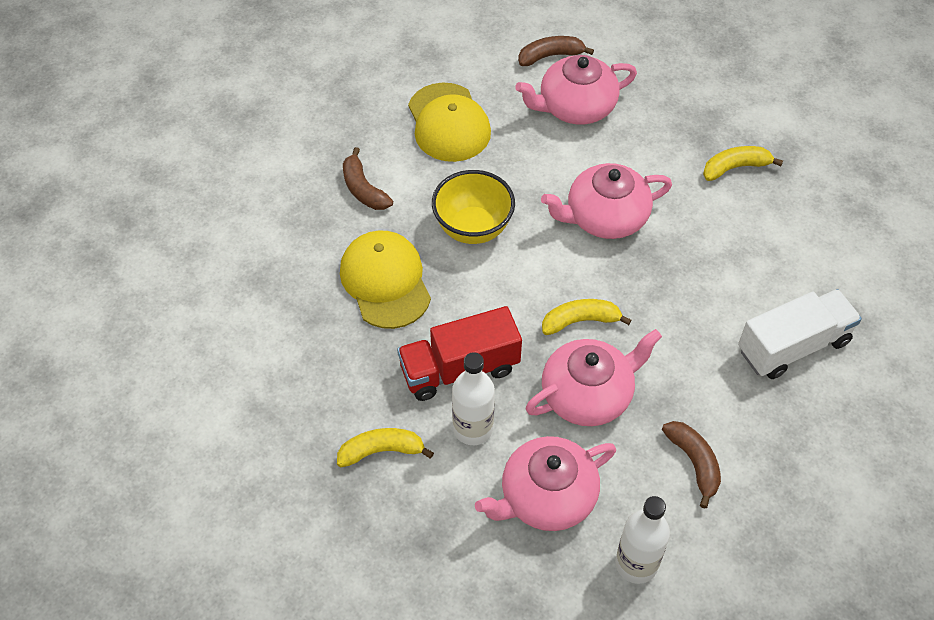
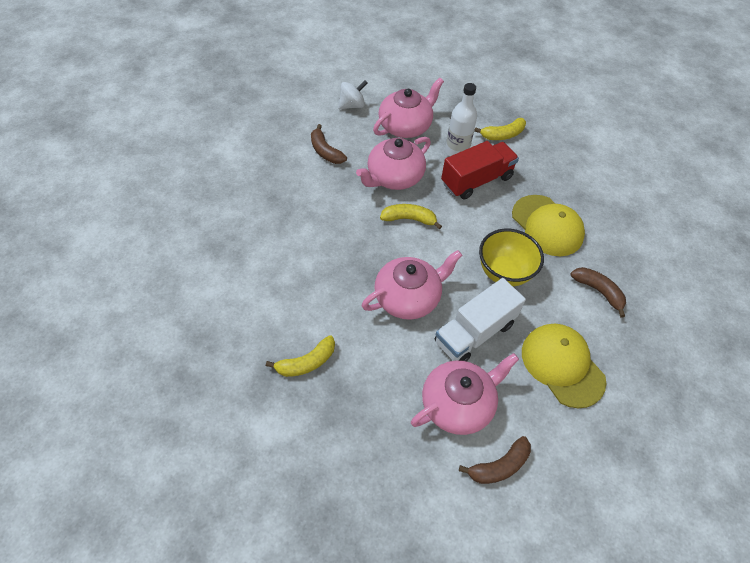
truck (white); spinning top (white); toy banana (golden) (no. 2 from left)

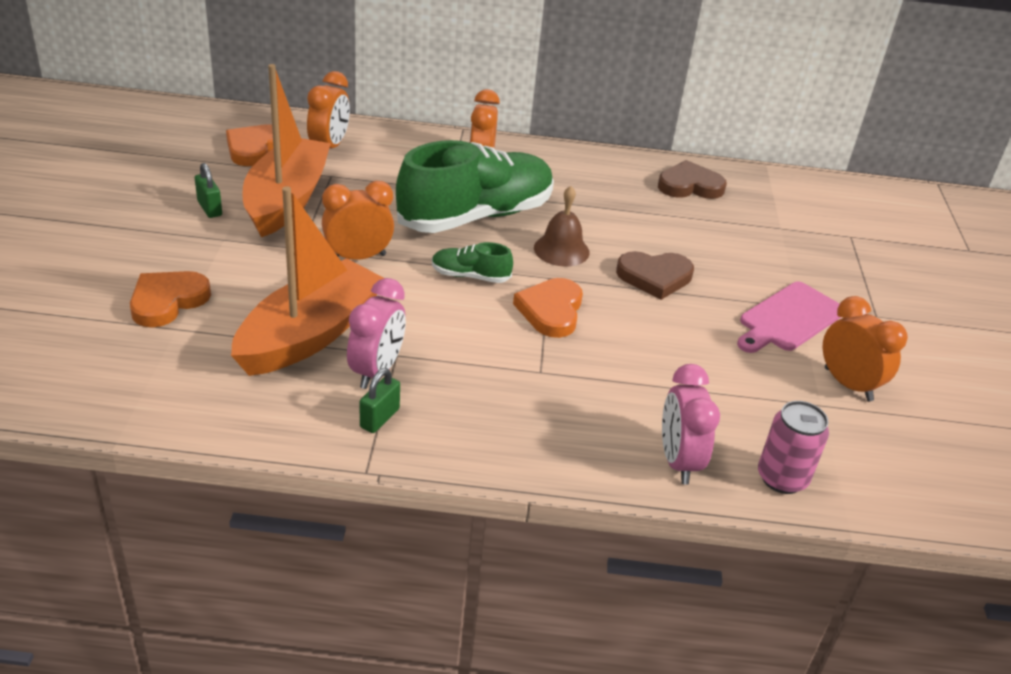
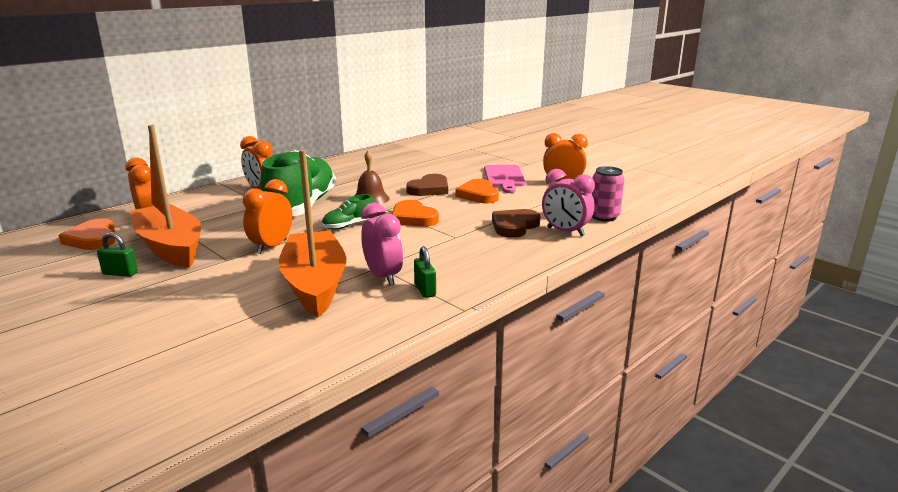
heart (orange) (no. 3 from left); heart (brown) (no. 2 from left)

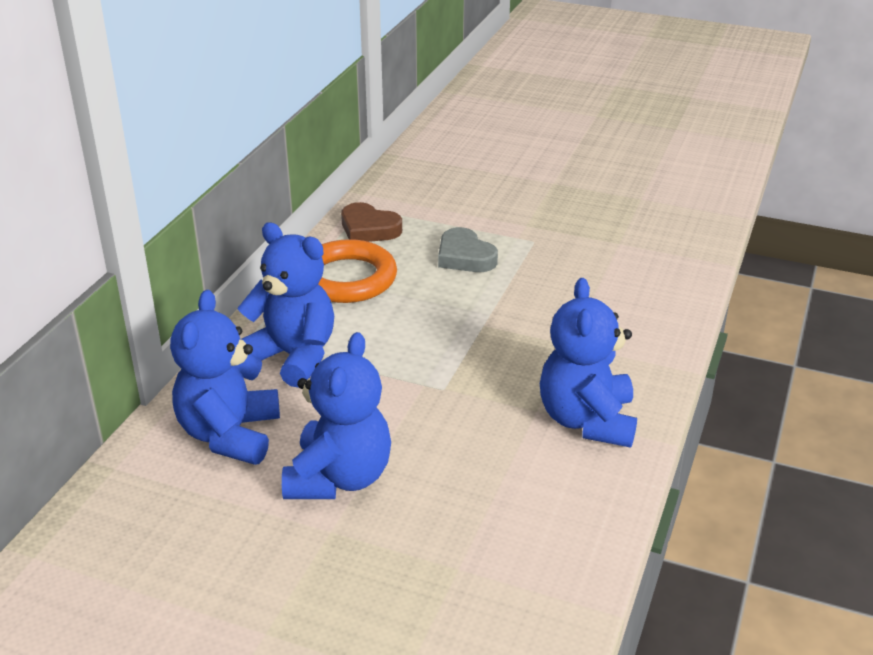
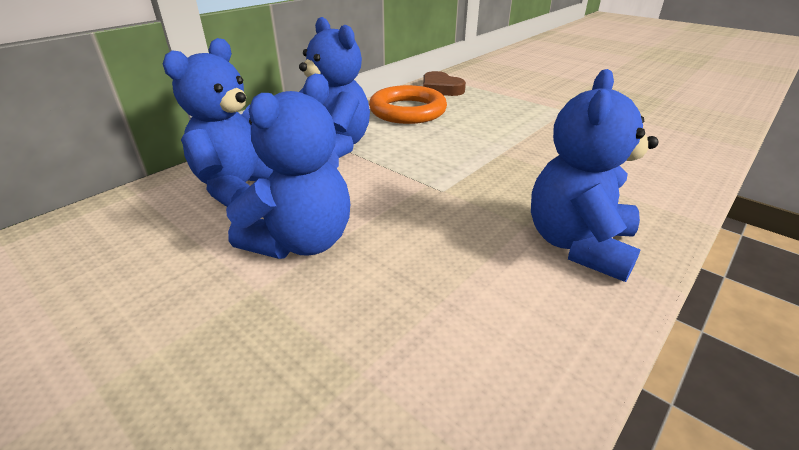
heart (gray)

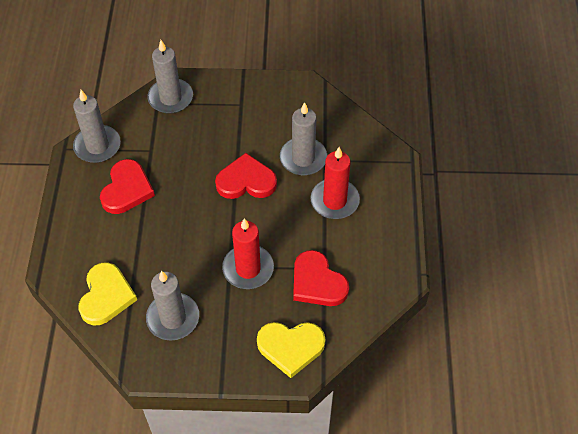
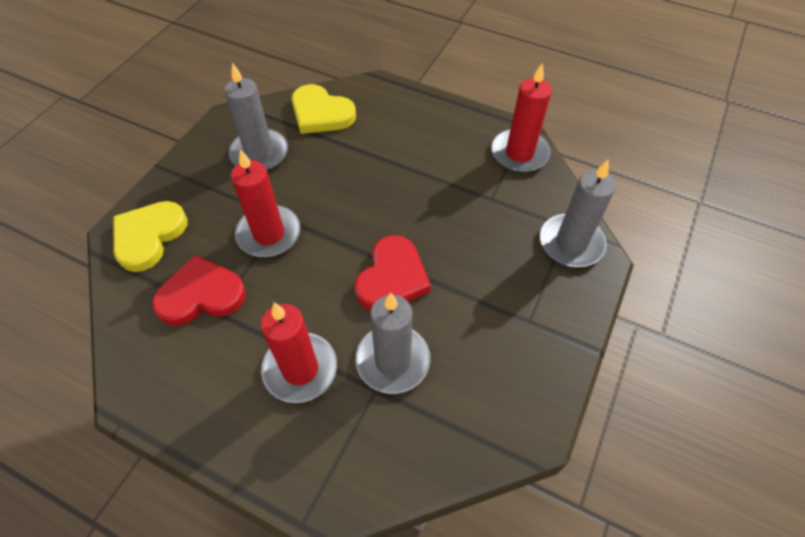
heart (crimson) (no. 1 from left in the first image); candle (crimson) (no. 3 from left)

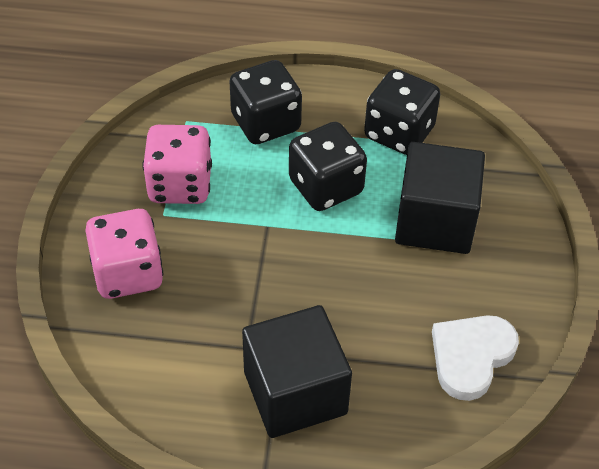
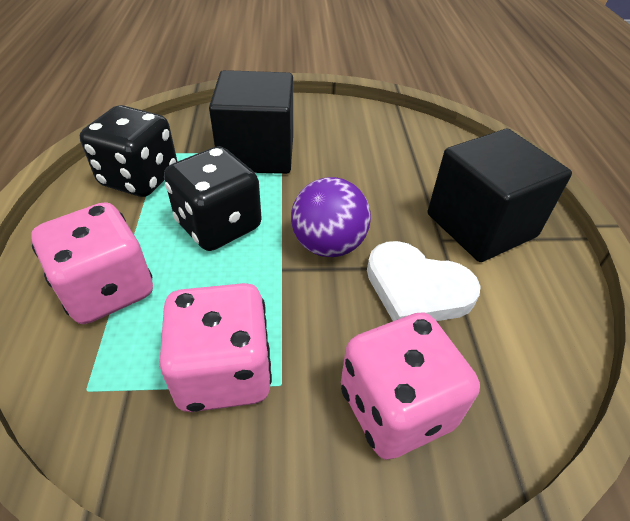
play ball (violet); heart (white); dice (rose-pink) (no. 1 from left)

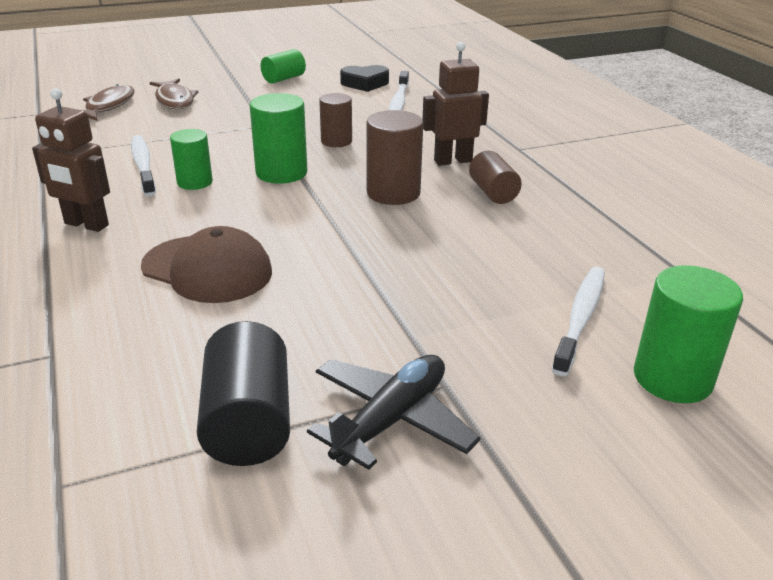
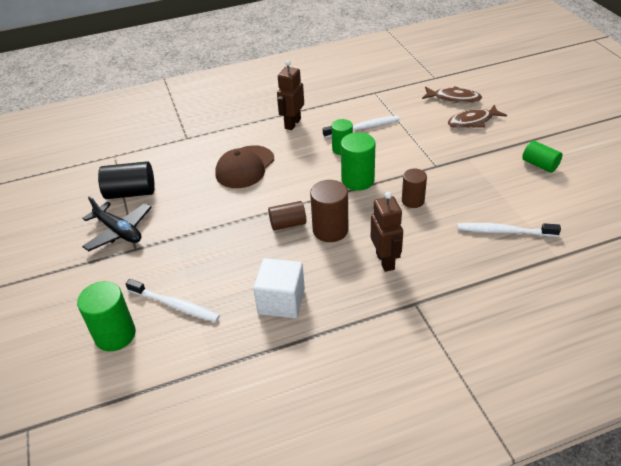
heart (black); block (white); solid cylinder (brown) (no. 1 from left)

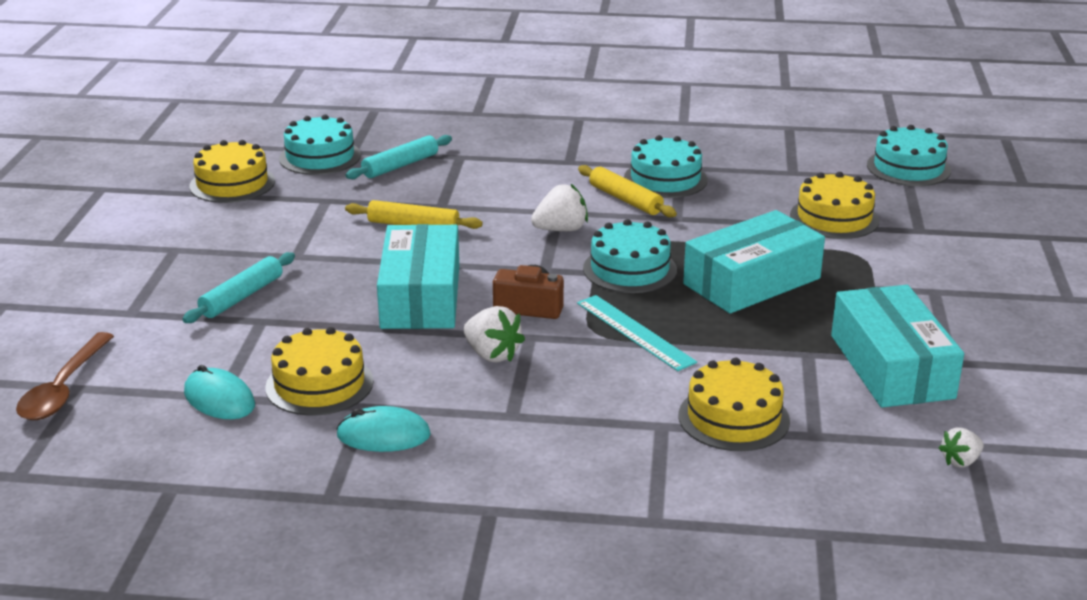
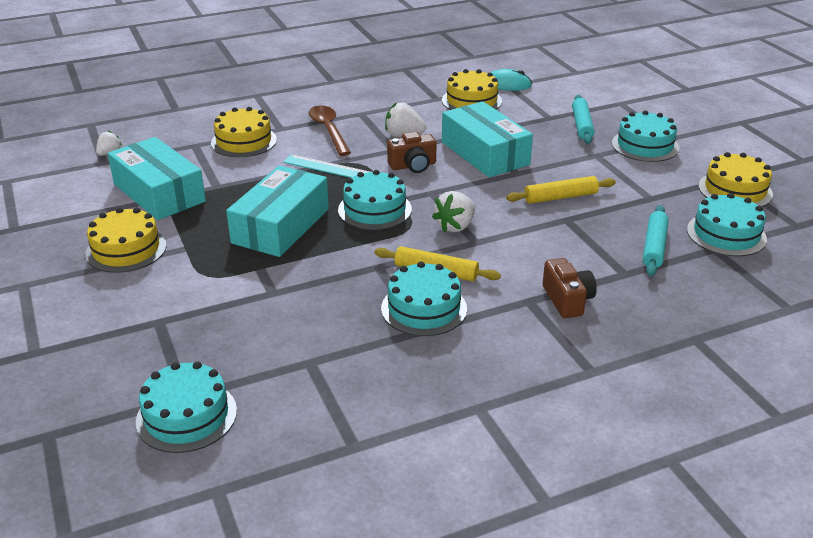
mouse (turquoise) (no. 2 from left in the first image); compact camera (brown) (no. 2 from left); gateau (turquoise) (no. 4 from left); spoon (brown); gateau (golden) (no. 1 from left)

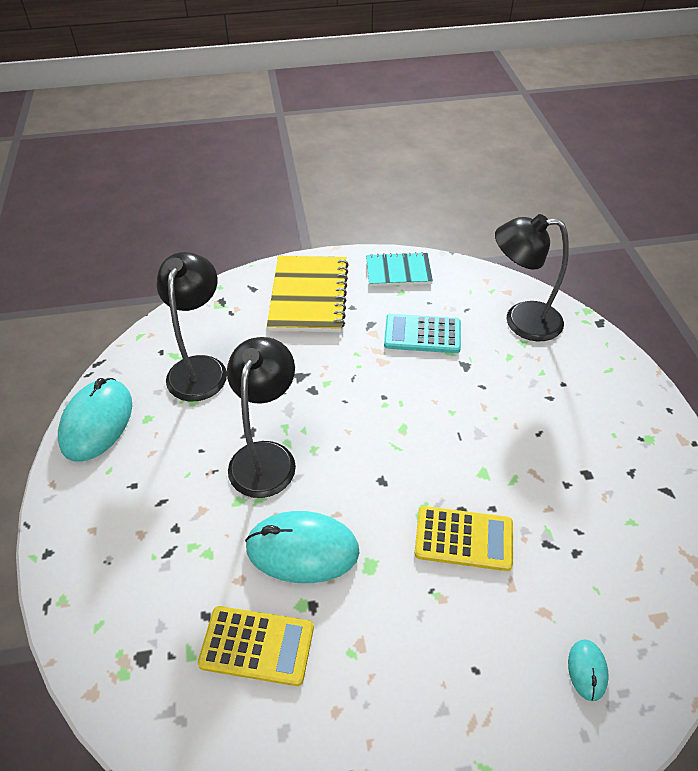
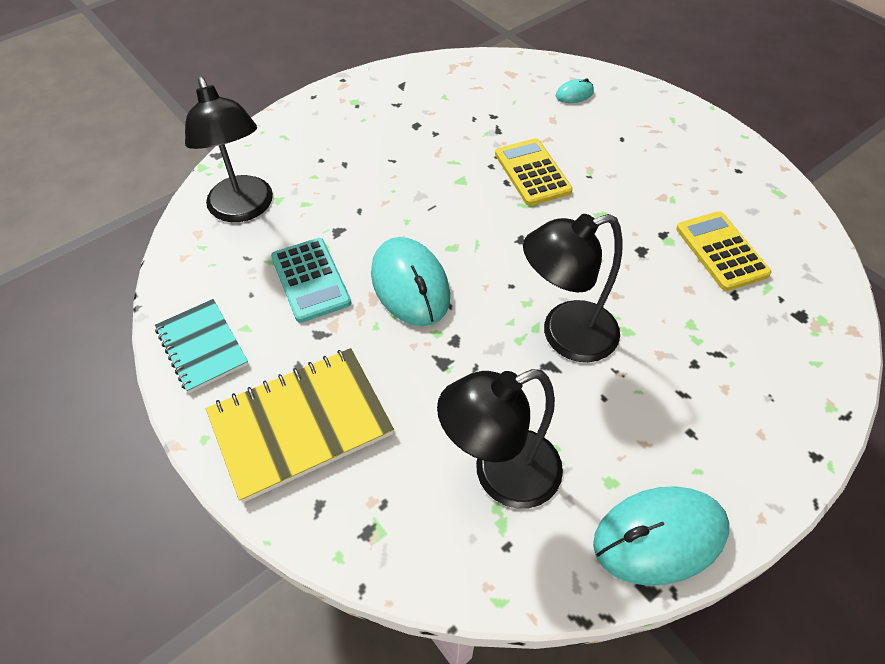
mouse (turquoise) (no. 1 from left)

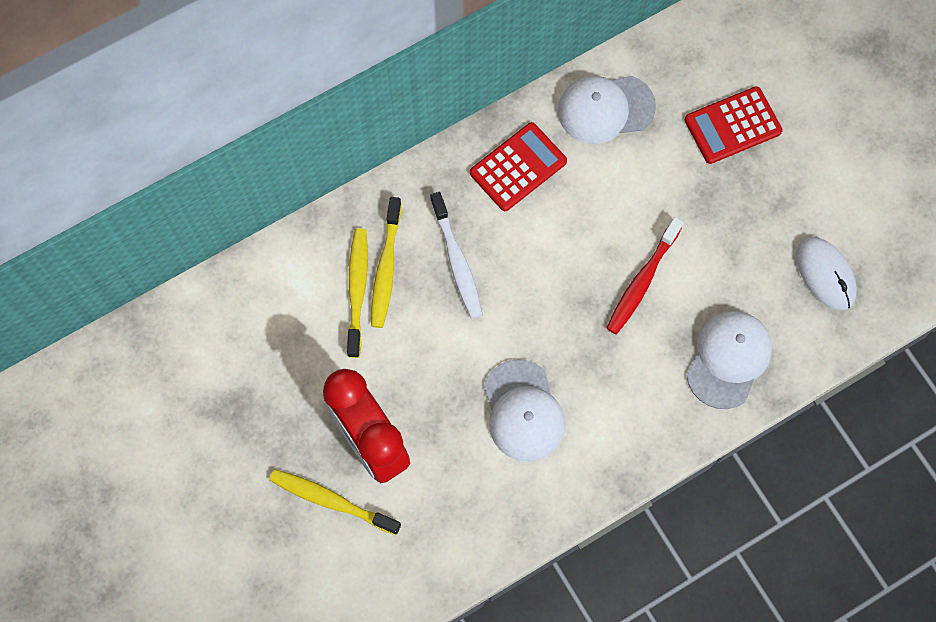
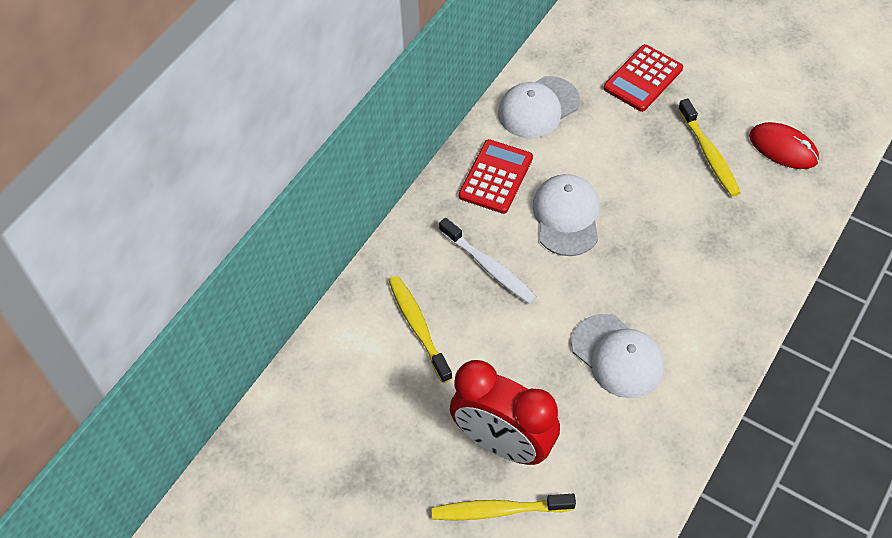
tooth brush (crimson); tooth brush (golden) (no. 3 from left); peaked cap (white) (no. 2 from left); mouse (crimson)

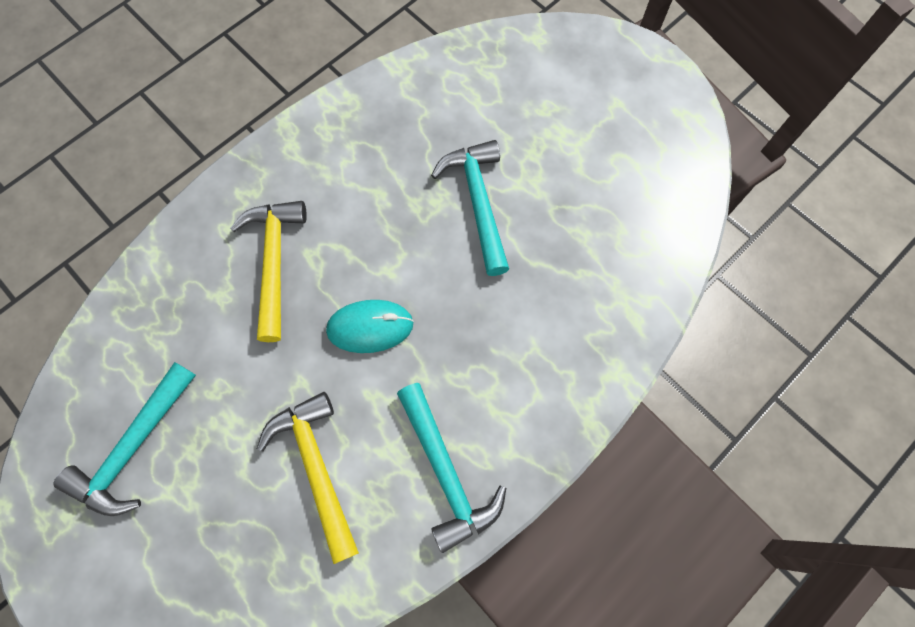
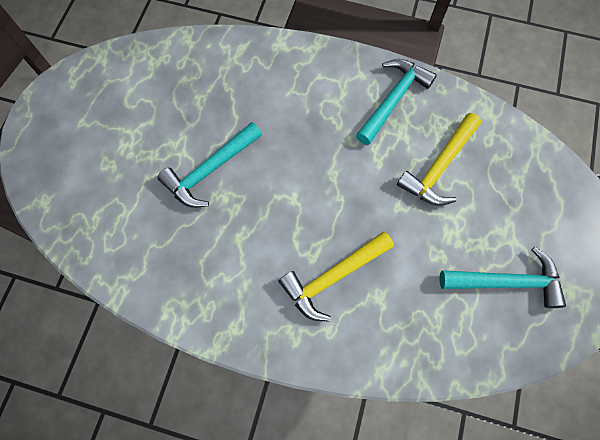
mouse (turquoise)

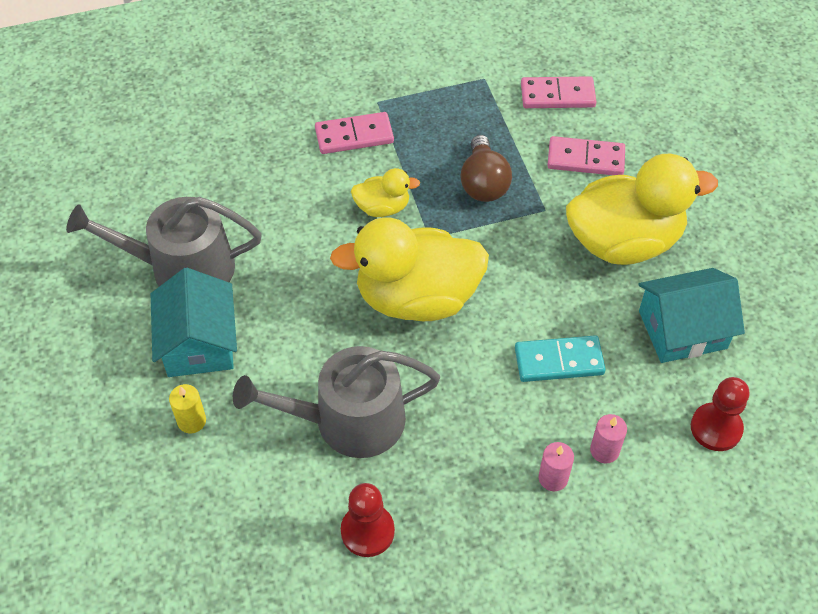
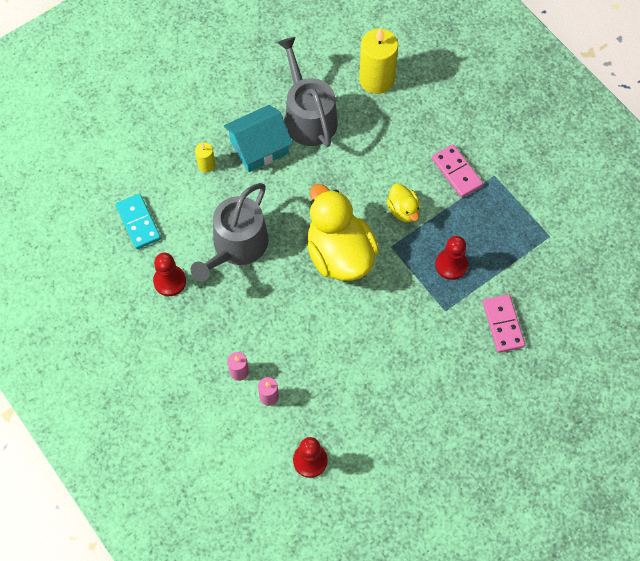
domino piece (rose-pink) (no. 2 from left in the first image); rubber duck (golden) (no. 3 from left in the first image); toy house (turquoise) (no. 2 from left in the first image); candle (golden) (no. 2 from left); domino piece (turquoise); chess pawn (crimson) (no. 3 from left); watering can (gray) (no. 1 from left)

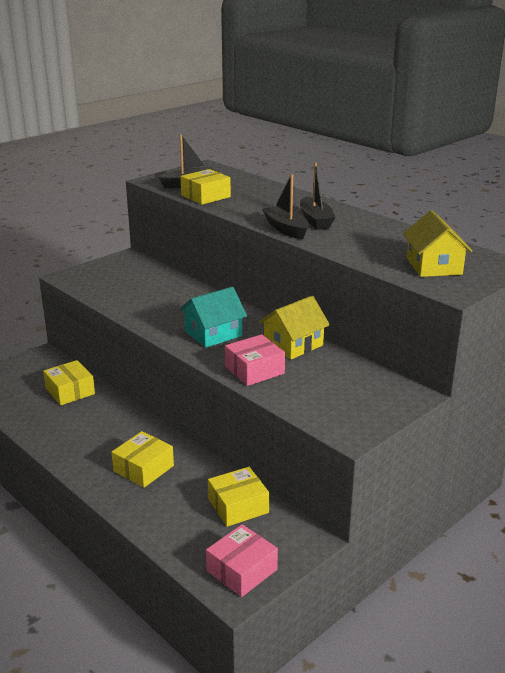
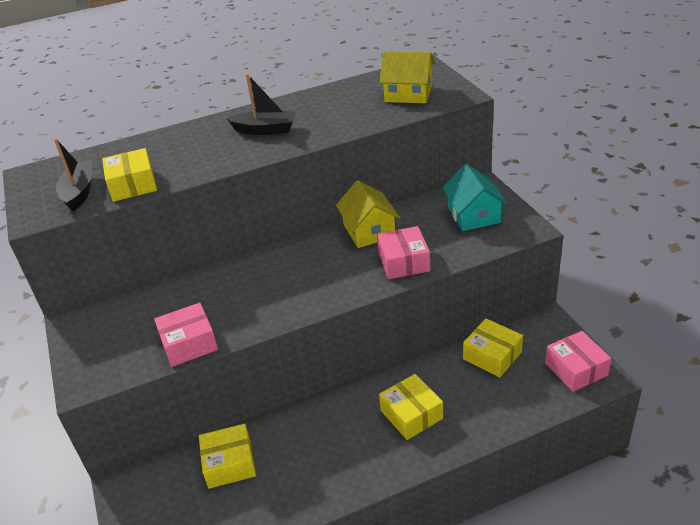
boat (black) (no. 2 from left in the first image); parcel (rose-pink) (no. 1 from left); toy house (turquoise); parcel (golden) (no. 4 from left)

